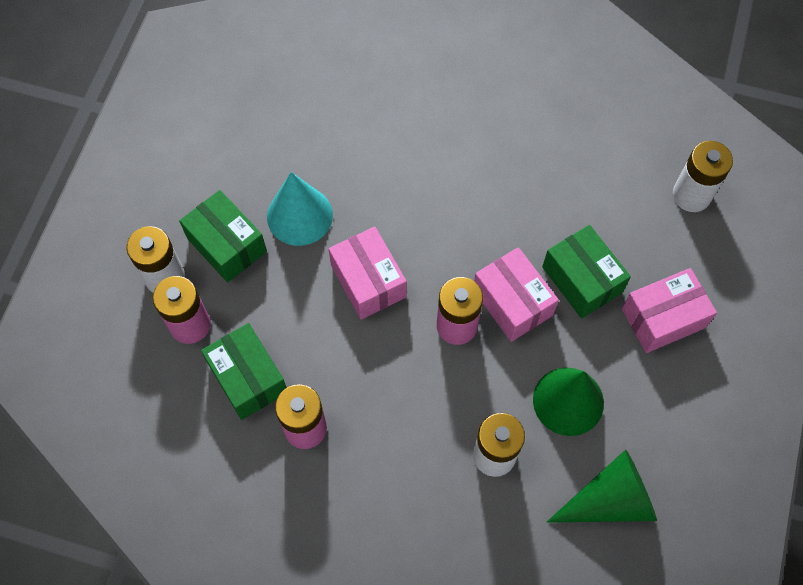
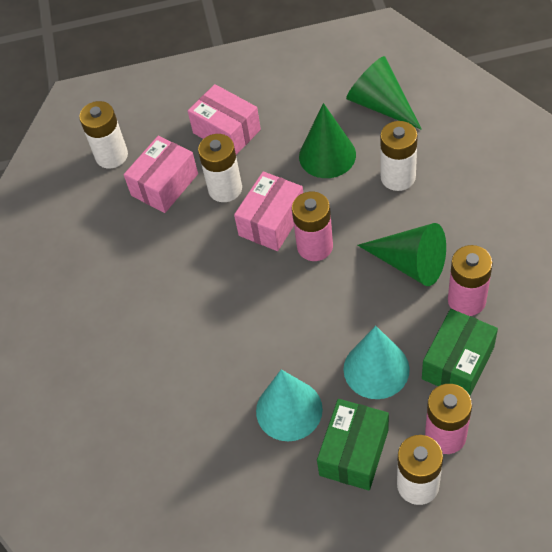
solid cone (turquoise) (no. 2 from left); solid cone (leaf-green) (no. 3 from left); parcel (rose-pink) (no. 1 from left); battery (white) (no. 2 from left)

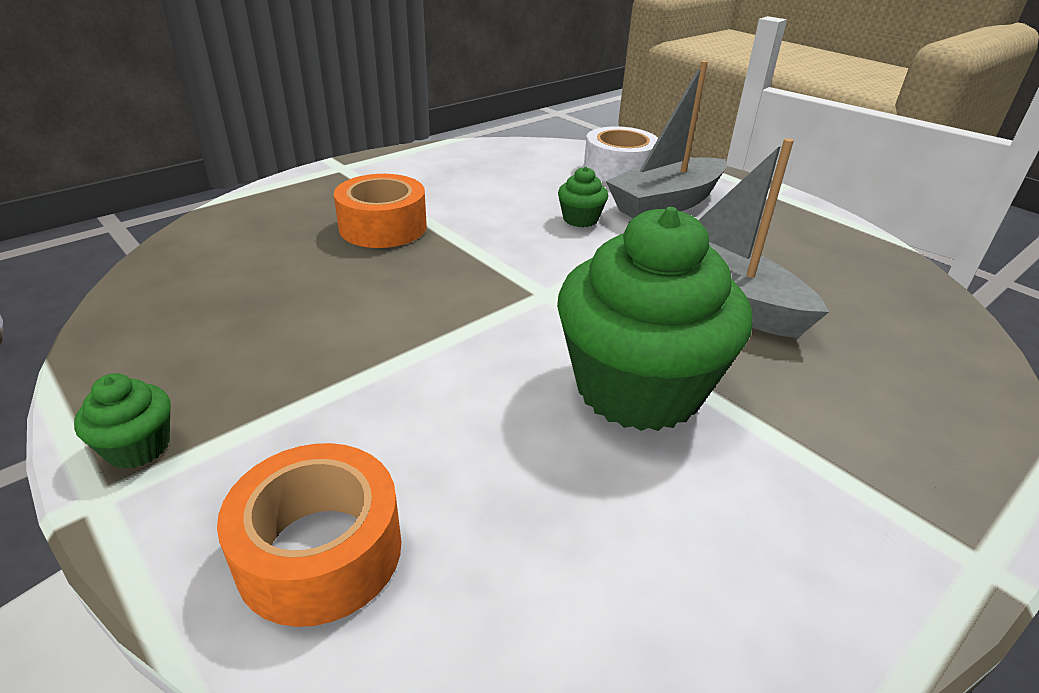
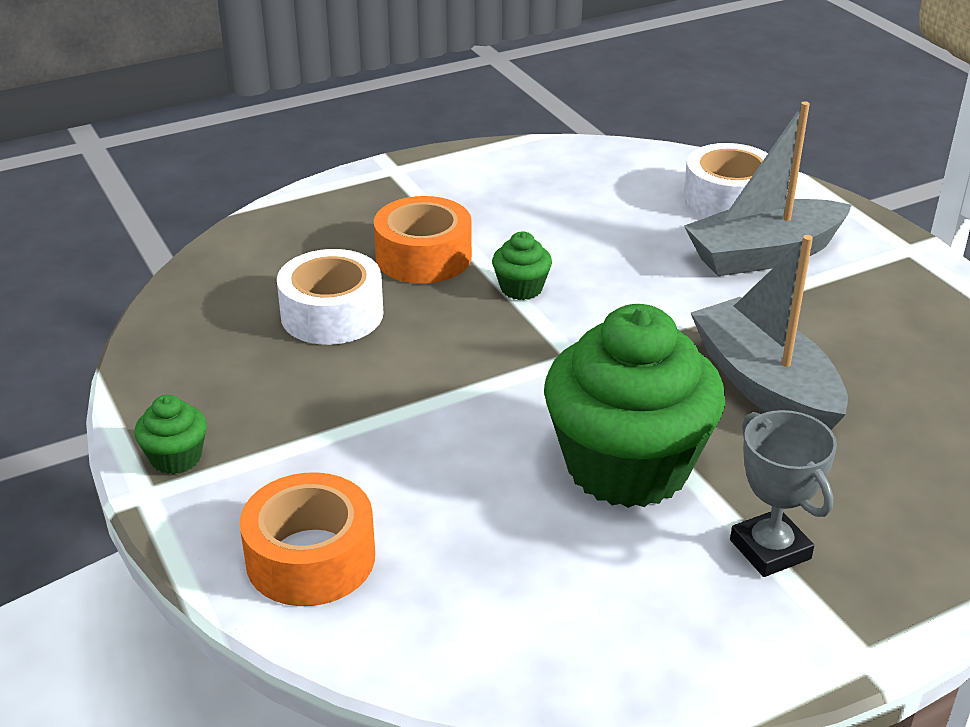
tape (white) (no. 1 from left); prize cup (gray); cupcake (leaf-green) (no. 2 from left)

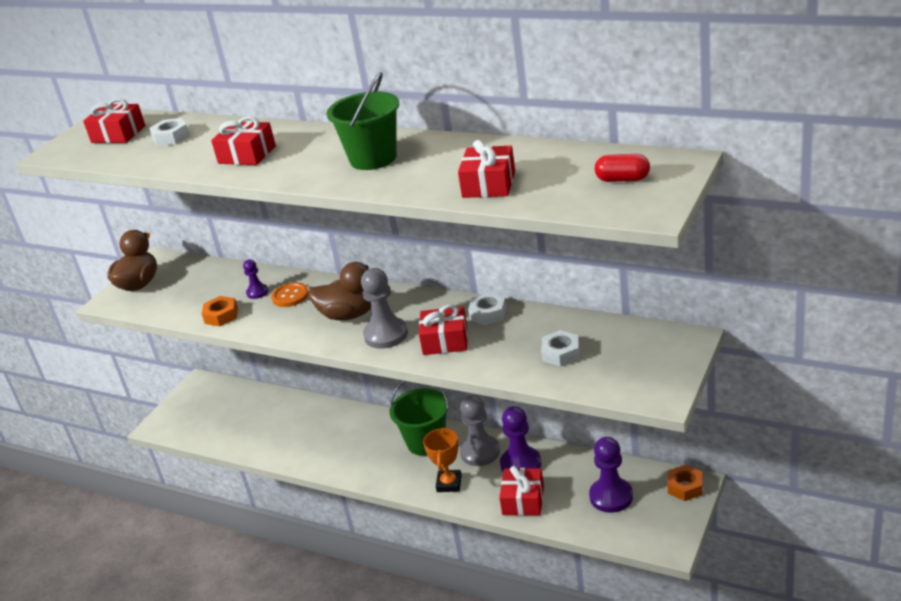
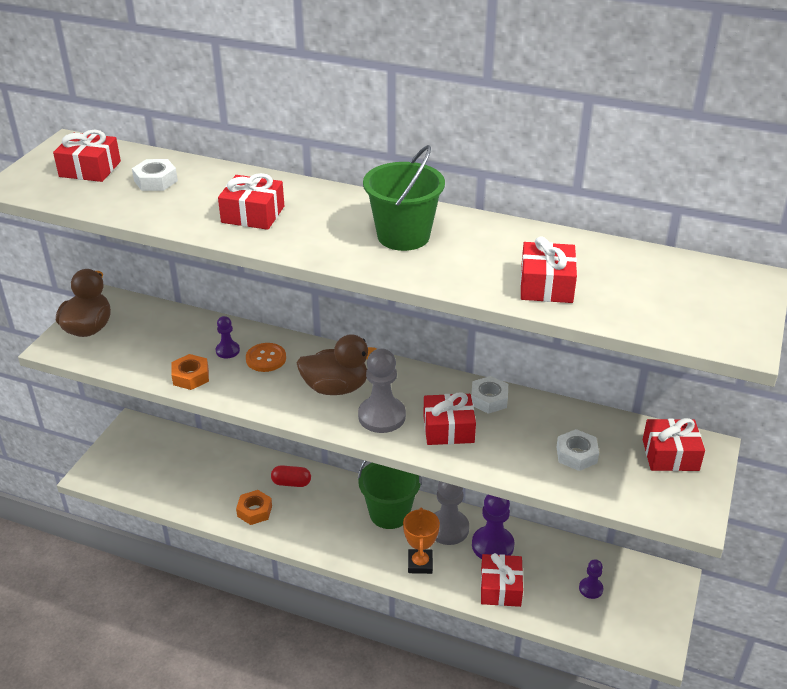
wrapped gift (crimson) (no. 6 from left); pill (crimson); hex nut (orange) (no. 2 from left); chess pawn (violet) (no. 3 from left)

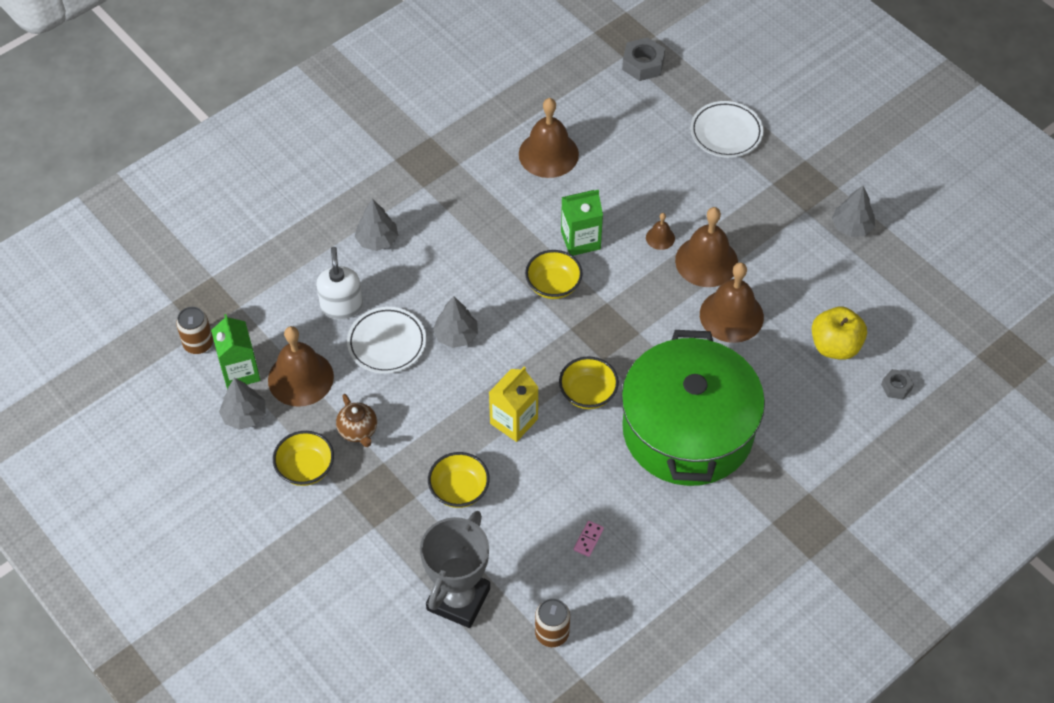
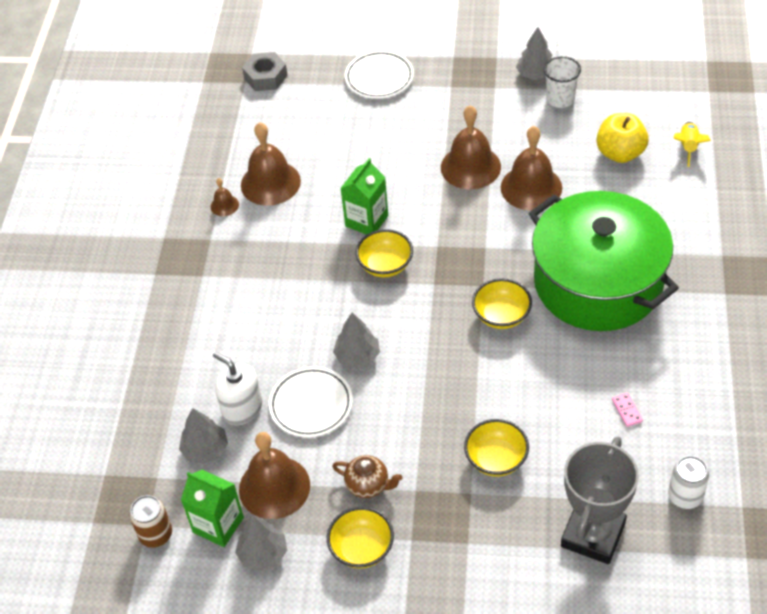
carton (golden); cup (white); tree (gray) (no. 1 from left); bell (brown) (no. 1 from left); spaceship (golden); tin (white); prize cup (gray)

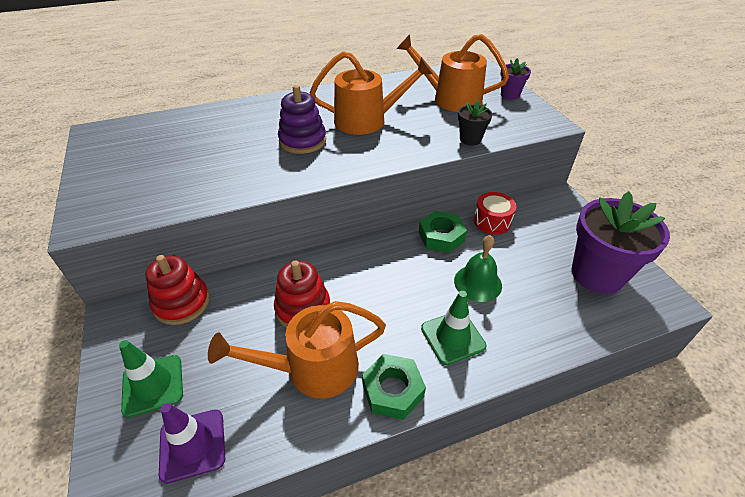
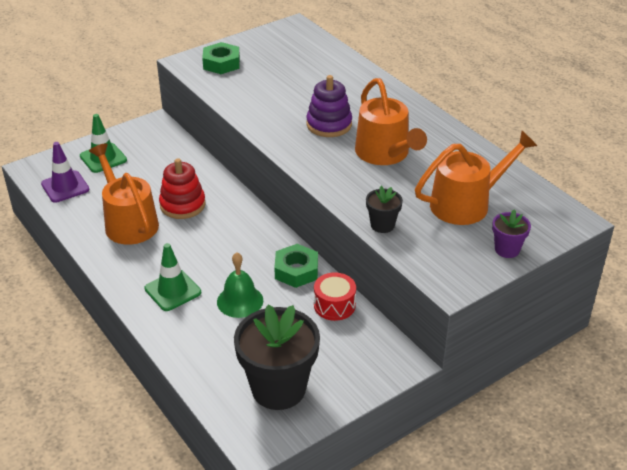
stacking toy (crimson) (no. 1 from left in the first image); hex nut (leaf-green) (no. 1 from left); flower pot (black) (no. 1 from left); watering can (orange) (no. 3 from left)

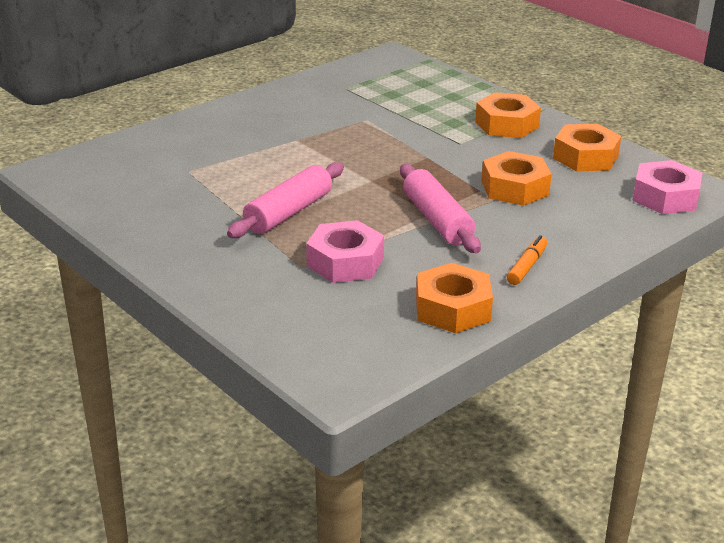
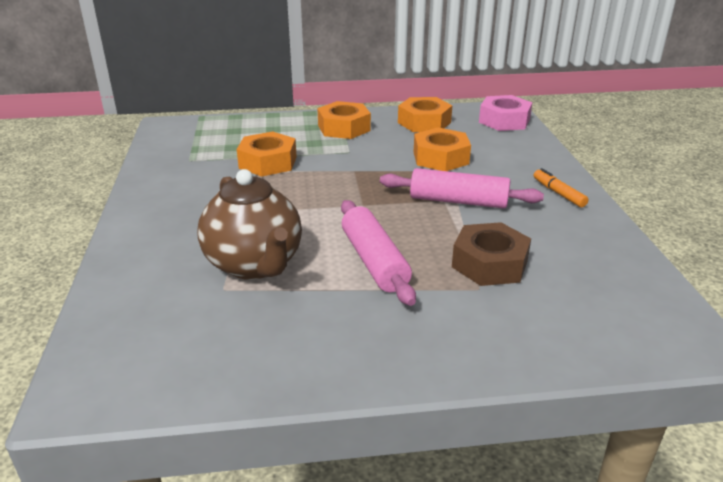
teapot (brown); hex nut (orange) (no. 1 from left); hex nut (brown)

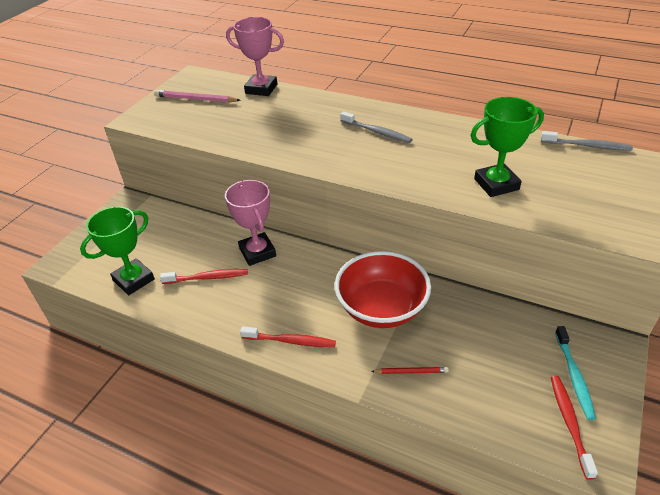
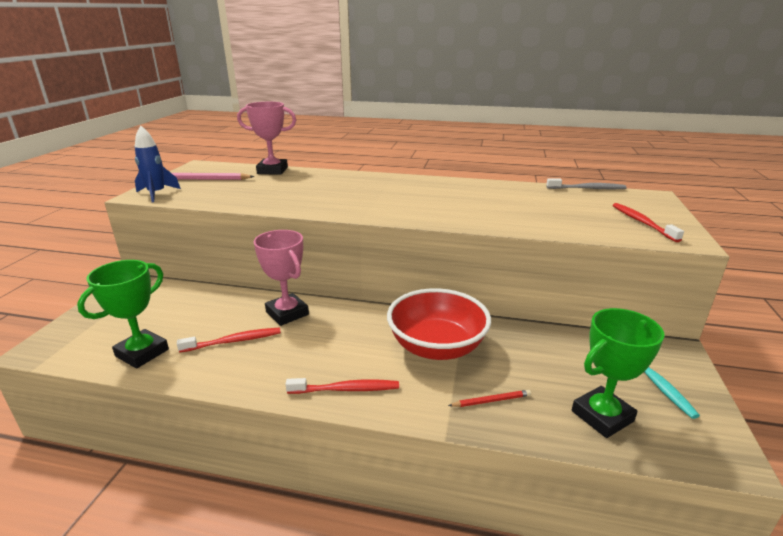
tooth brush (gray) (no. 1 from left in the first image); spaceship (royal blue); prize cup (leaf-green) (no. 2 from left); tooth brush (crimson) (no. 3 from left)

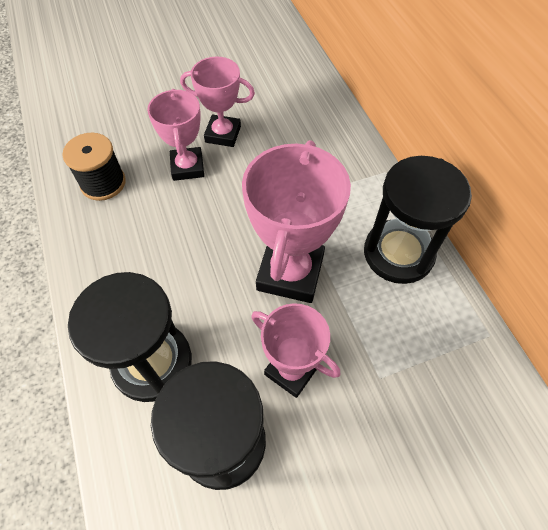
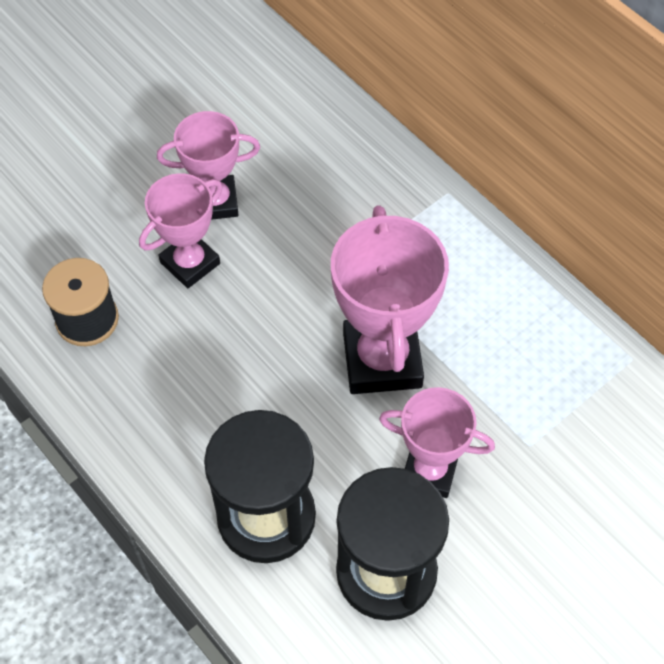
sand timer (black) (no. 3 from left in the first image); prize cup (rose-pink) (no. 1 from left)

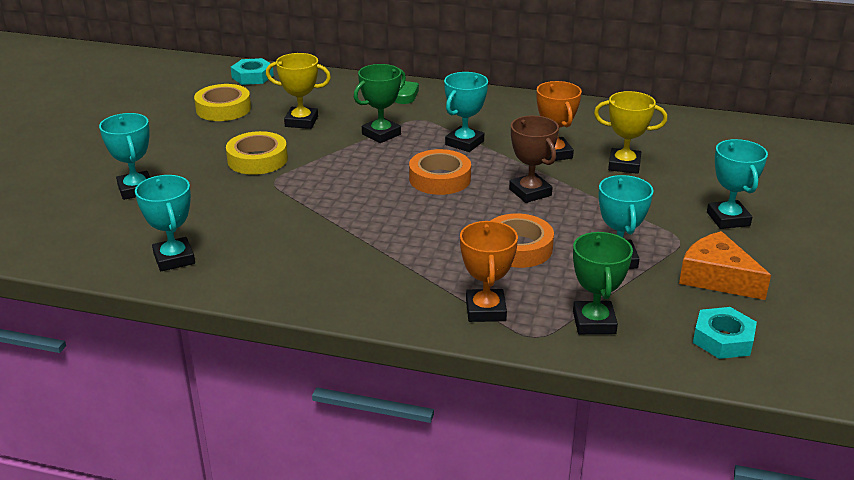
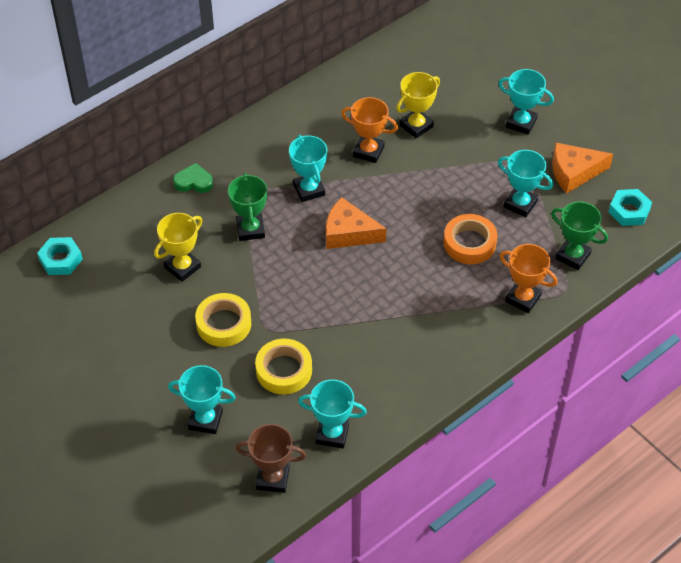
tape (golden) (no. 2 from left); prize cup (brown); cheese wedge (orange) (no. 1 from left)

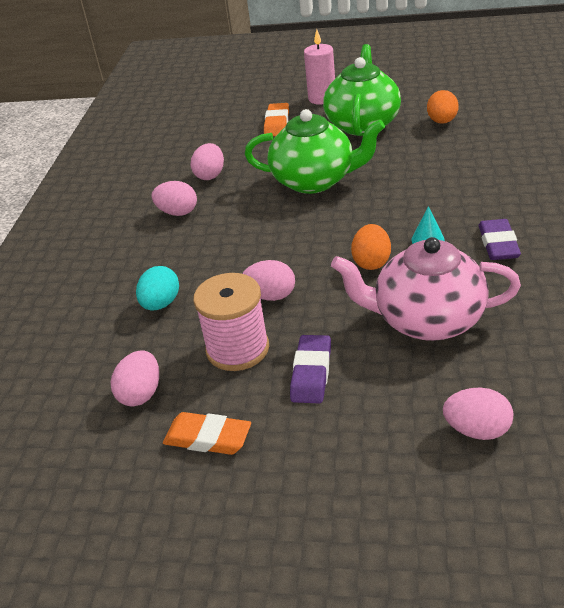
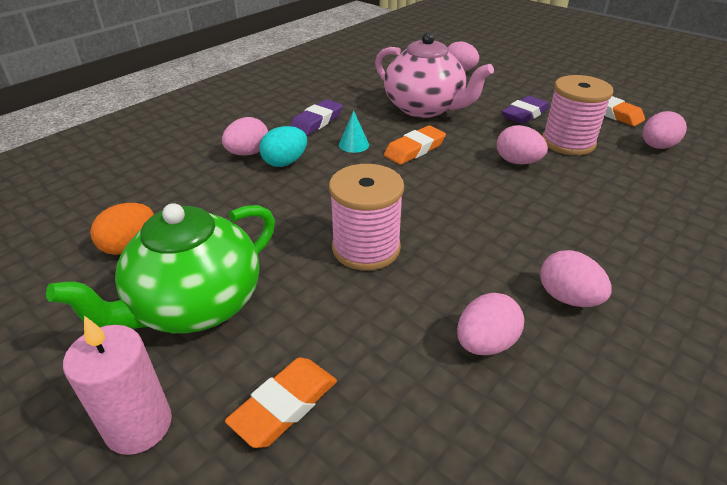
egg (rose-pink) (no. 1 from left); egg (turquoise); reel of thread (rose-pink) (no. 1 from left); pencil eraser (orange) (no. 2 from left)

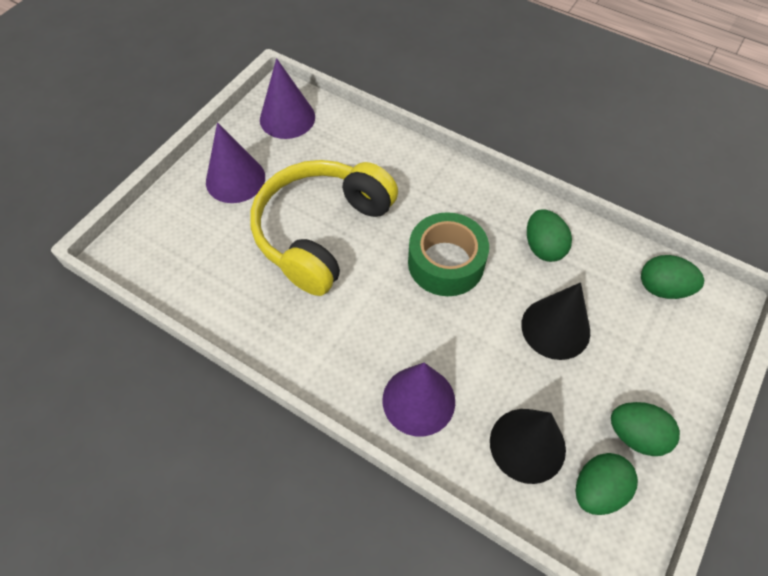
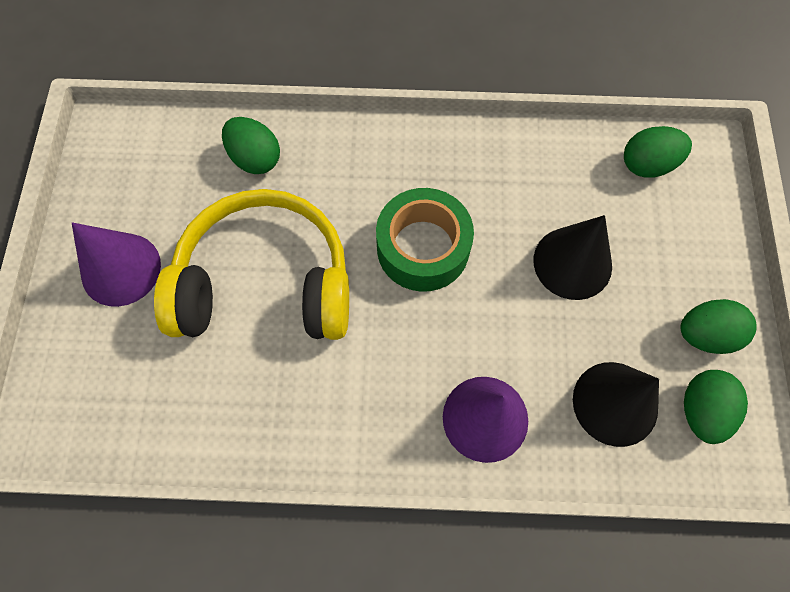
solid cone (violet) (no. 2 from left in the first image); egg (leaf-green) (no. 1 from left); over-ear headphones (golden)

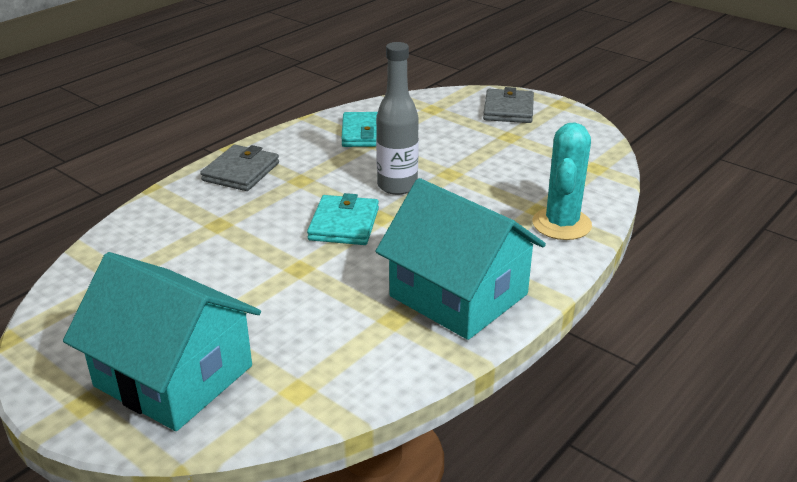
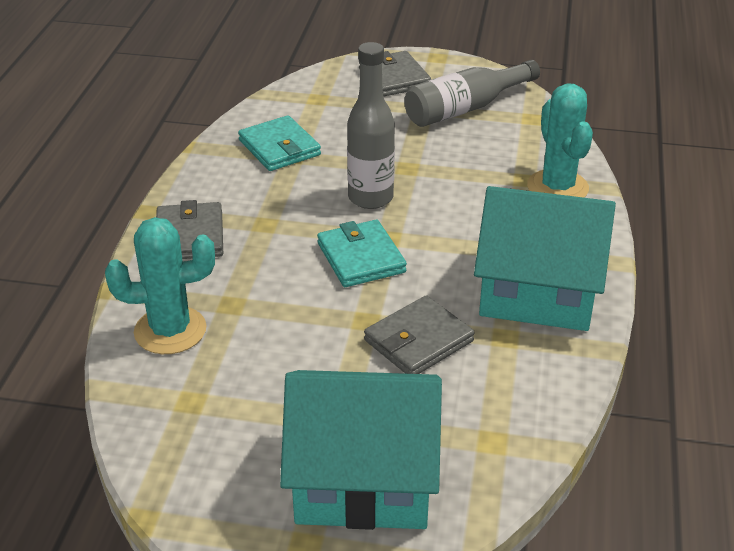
cactus (turquoise) (no. 1 from left); wallet (gray) (no. 3 from left); bottle (gray) (no. 2 from left)

